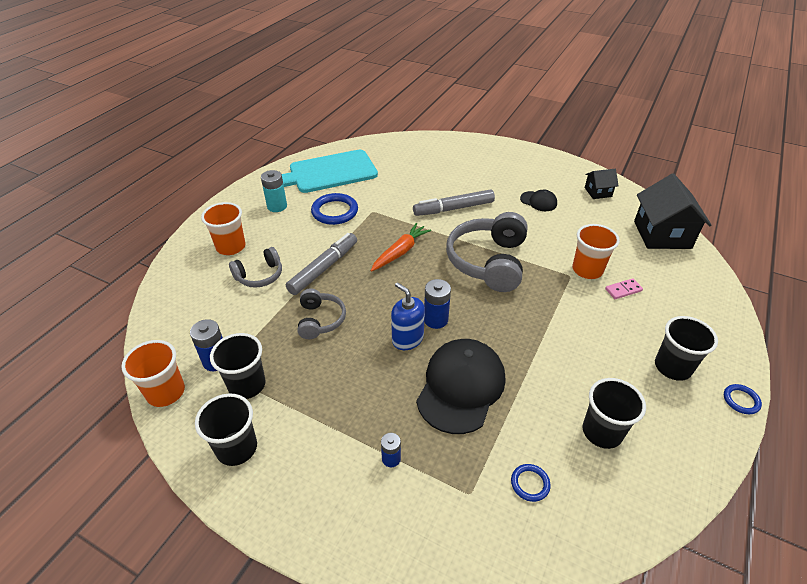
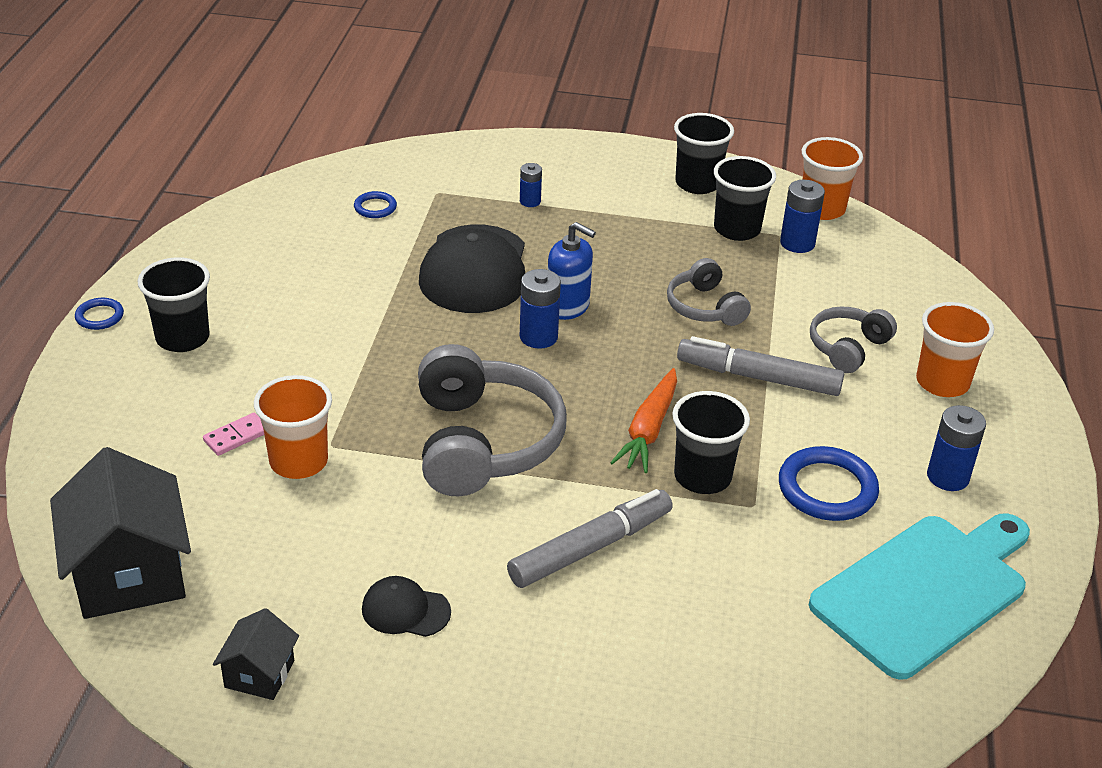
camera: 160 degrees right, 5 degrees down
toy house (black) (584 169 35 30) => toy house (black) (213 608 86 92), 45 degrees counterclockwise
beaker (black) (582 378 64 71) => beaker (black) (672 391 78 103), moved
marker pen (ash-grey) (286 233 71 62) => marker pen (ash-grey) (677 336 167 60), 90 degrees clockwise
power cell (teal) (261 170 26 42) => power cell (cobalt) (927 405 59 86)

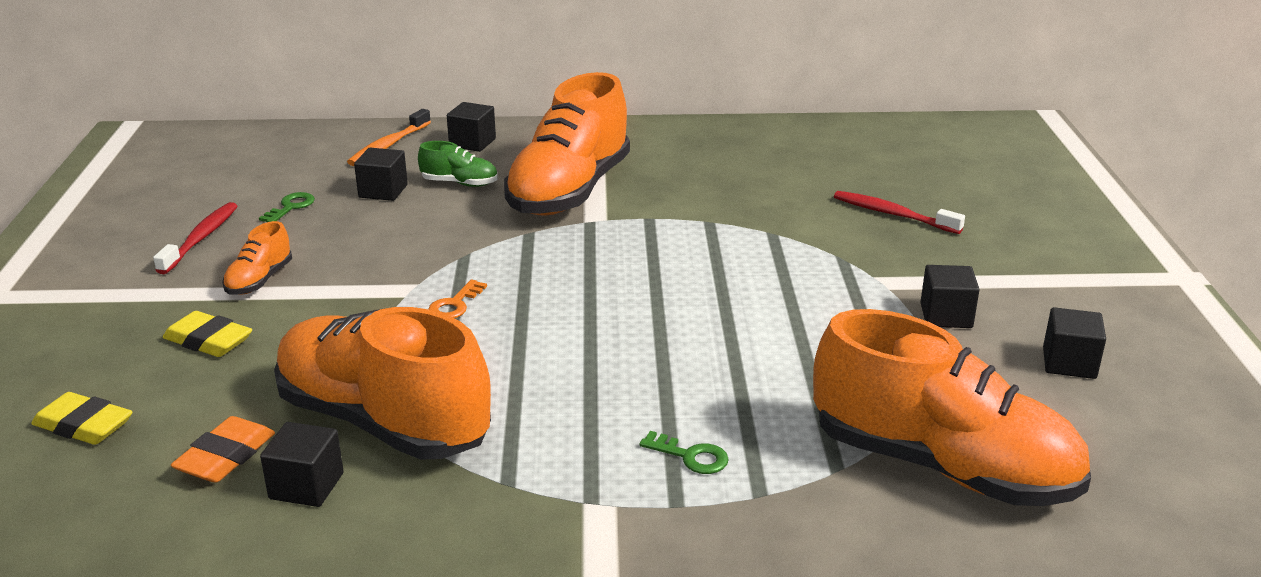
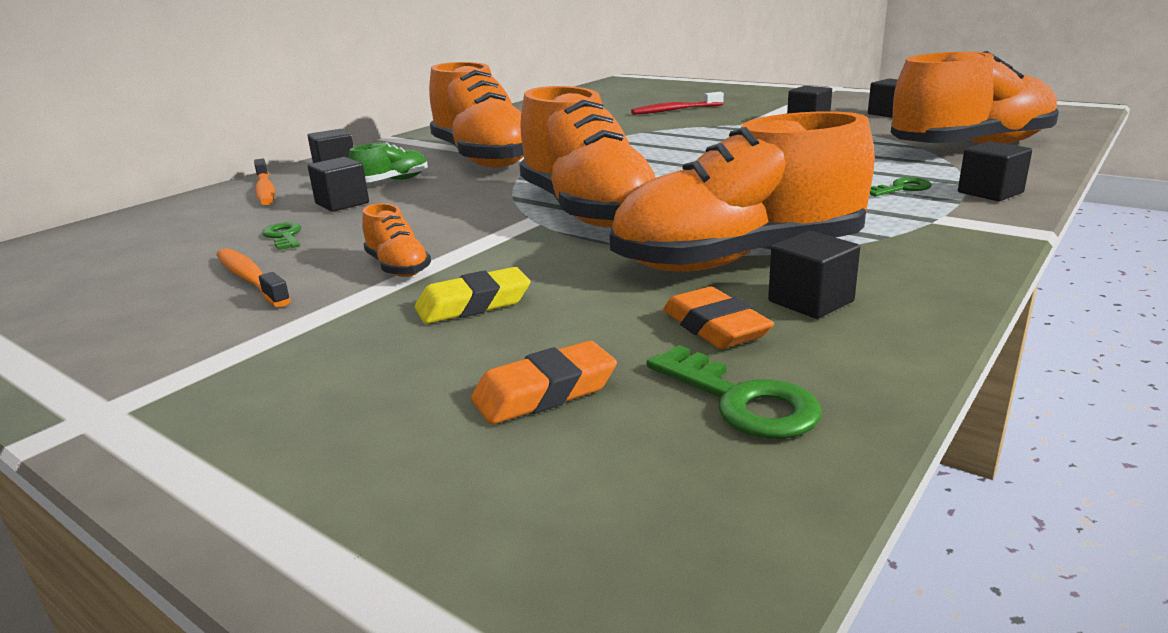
camera: 50 degrees left, 5 degrees down
toothbrush (crimson) (153 202 84 72) => toothbrush (orange) (216 248 75 59)
gum eraser (yellow) (31 392 101 53) => gum eraser (orange) (471 341 146 83)
key (orange) (429 280 58 38) => shoe (orange) (519 86 136 142)
nothing => key (leaf-green) (647 345 175 94)
nothing => cube (black) (958 141 74 60)

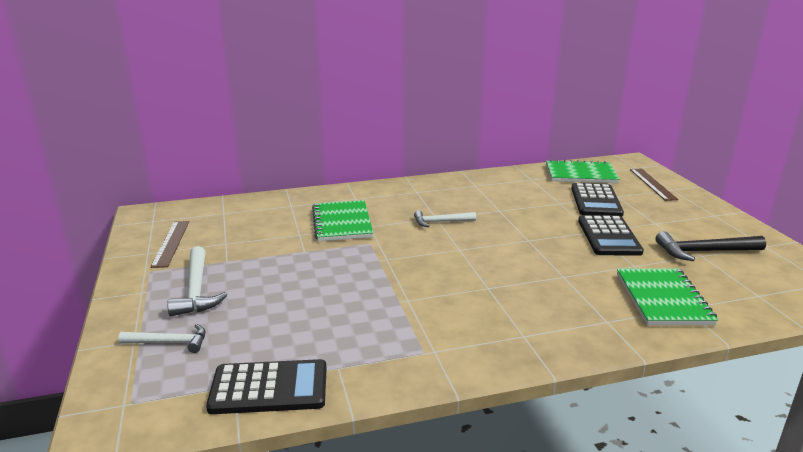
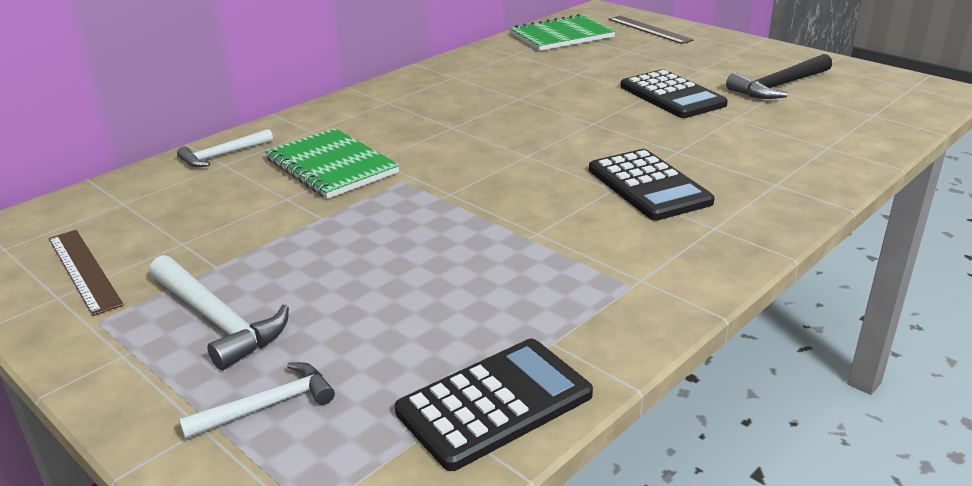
camera: 30 degrees left, 5 degrees up
carpenter's hammer (snow-white) (414 211 62 16) => carpenter's hammer (snow-white) (177 129 96 38), moved
adding machine (black) (571 183 53 34) => adding machine (black) (589 149 126 72), moved
exercise book (leaf-green) (617 269 101 56) => nothing

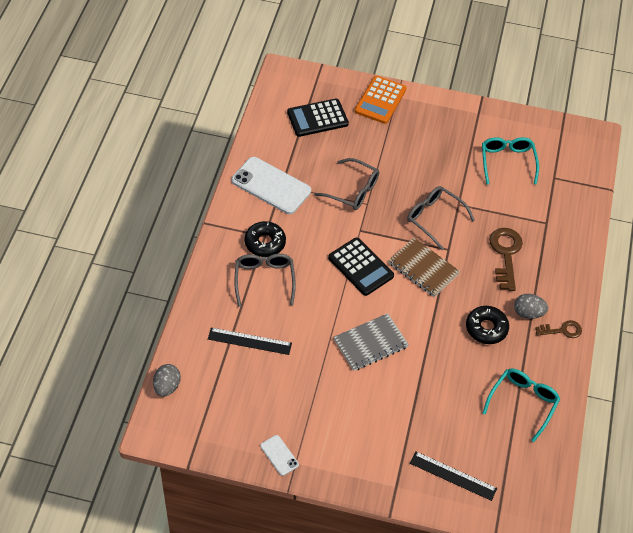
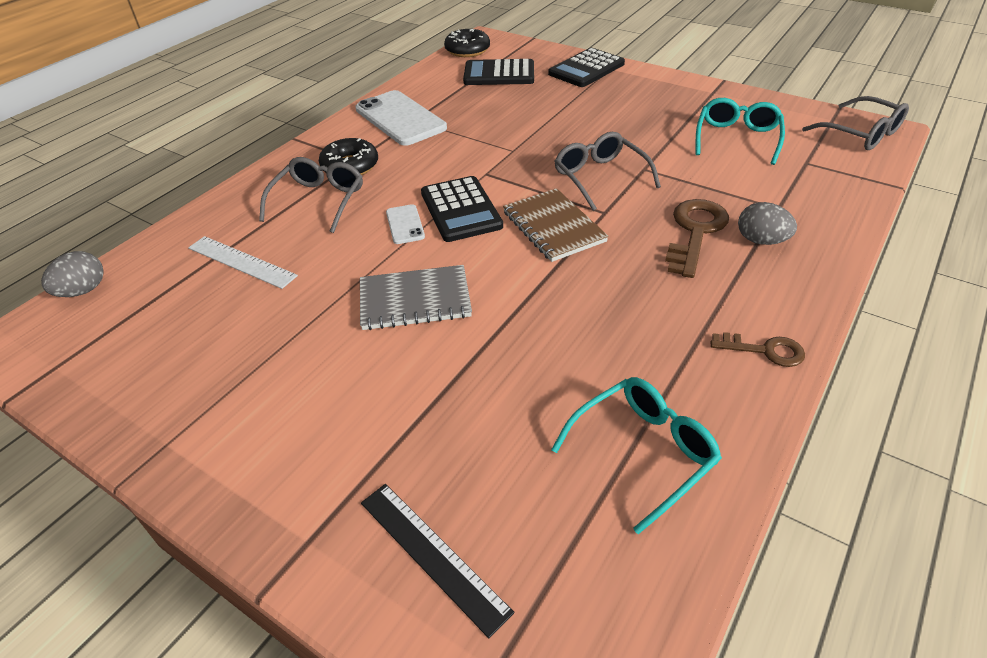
camera: 25 degrees right, 10 degrees down
straightedge (black) (208 328 84 27) => straightedge (snow-white) (188 236 110 53)
phone (snow-white) (260 435 39 41) => phone (snow-white) (386 204 39 40), moved
donut (black) (466 306 43 38) => donut (black) (444 29 46 28), moved
adding machine (orange) (355 76 52 48) => adding machine (black) (548 48 77 39)
egg shape (ash-grey) (514 294 34 25) => egg shape (ash-grey) (738 202 59 43), moved
eyeglasses (ash-grey) (314 158 65 52) => eyeglasses (ash-grey) (802 96 107 54), moved

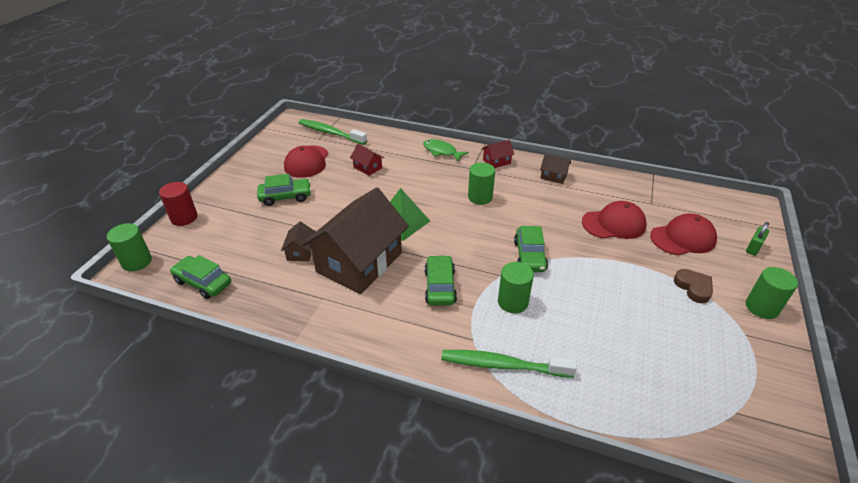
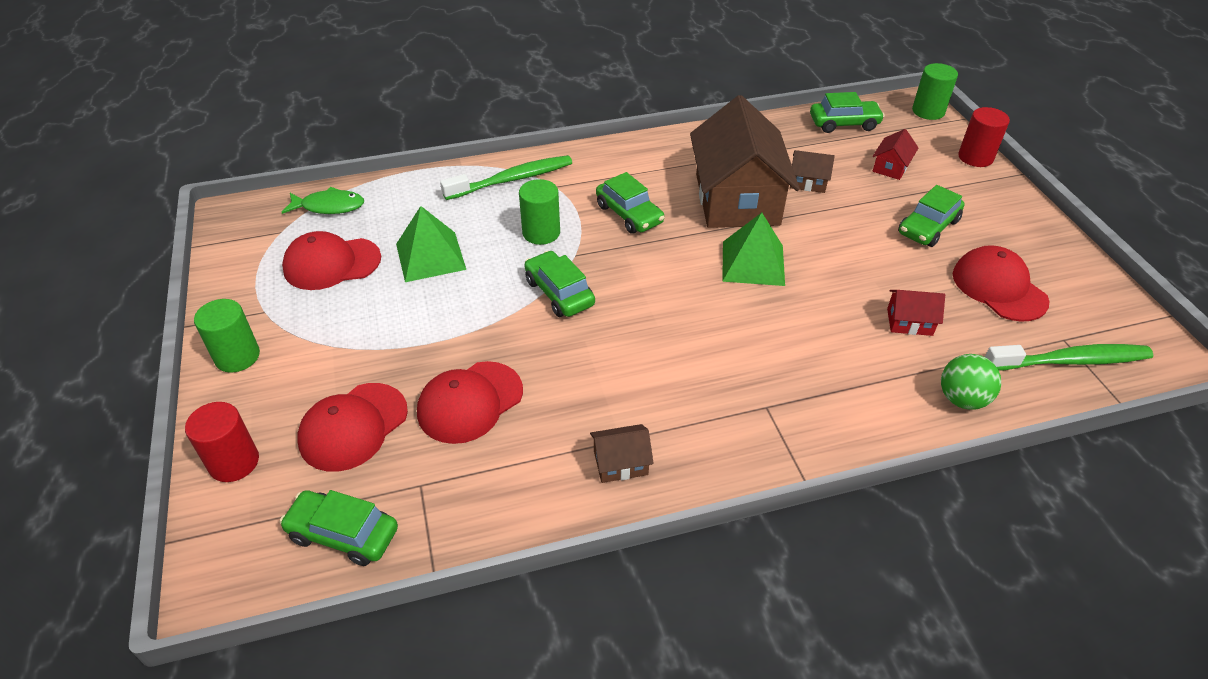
camera: 145 degrees right, 5 degrees up
small lock (leaf-green) (746 222 23 34) => solid cylinder (crimson) (185 402 74 80)
nothing => automobile (leaf-green) (280 490 118 76)
fish figure (leaf-green) (423 139 46 23) => fish figure (leaf-green) (282 187 82 27), moved
nothing => baseball cap (crimson) (282 231 99 59)
nothing => pyramid (leaf-green) (396 206 70 76)
toy house (russet) (281 222 35 39) => toy house (russet) (790 150 45 43), 45 degrees counterclockwise
toy house (crimson) (482 140 32 28) => toy house (crimson) (873 129 45 51), moved
nothing => play ball (leaf-green) (941 354 60 56)
solid cylinder (leaf-green) (468 162 27 43) => nothing
heart (russet) (674 269 39 34) => nothing

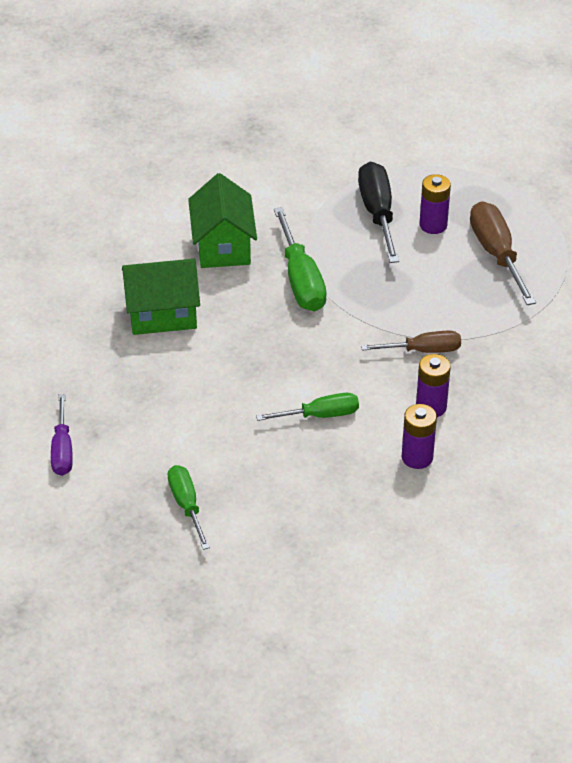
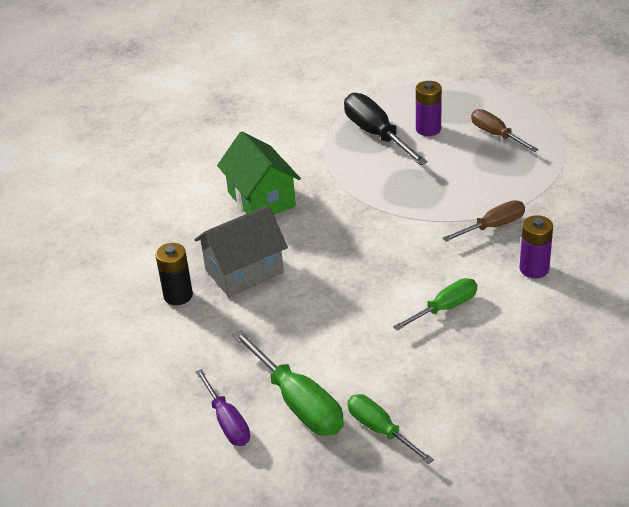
camera: 20 degrees left, 5 degrees down
nothing => power cell (black) (155 243 38 62)
toy house (leaf-green) (122 259 78 76) => toy house (ash-grey) (194 205 94 92)
hand screwdriver (leaf-green) (274 207 53 105) => hand screwdriver (leaf-green) (232 330 112 106), moved
hand screwdriver (russet) (470 201 66 104) => hand screwdriver (russet) (471 109 67 43), x0.64
power cell (purple) (402 404 35 65) => nothing

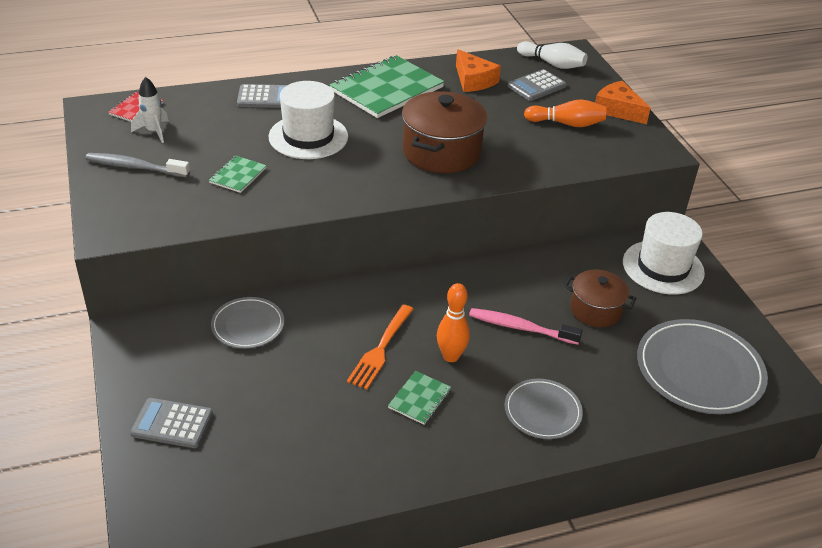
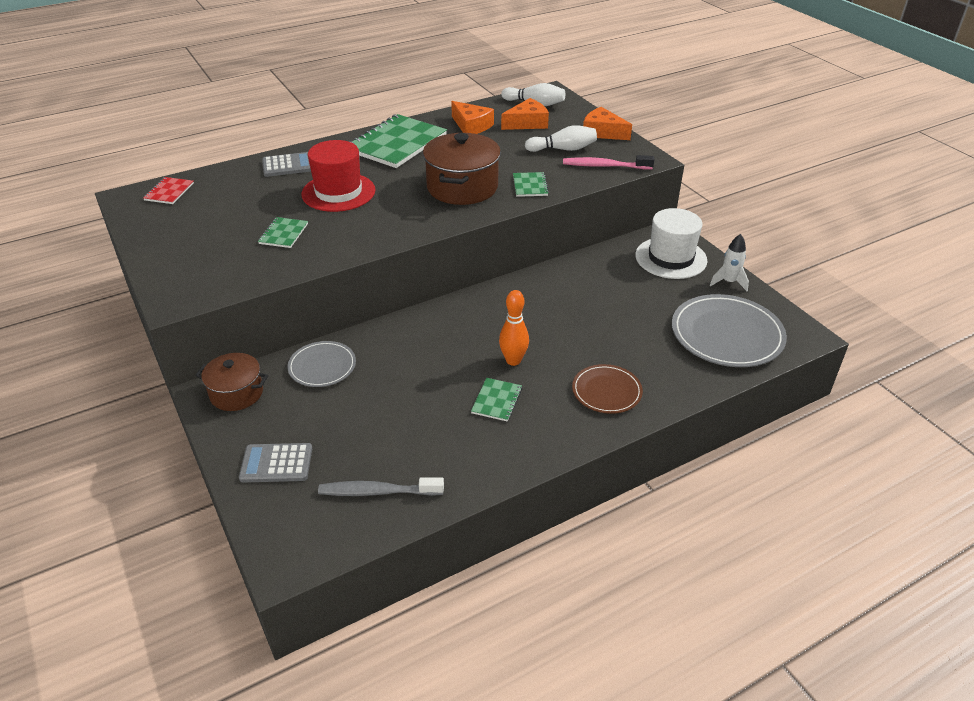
camera: 10 degrees left, 0 degrees up
cooking pot (russet) (564 270 73 57) => cooking pot (russet) (195 353 73 58), moved
tall hat (snow-white) (268 81 80 78) => tall hat (crimson) (302 140 73 72)
toothbrush (ash-grey) (85 153 105 24) => toothbrush (ash-grey) (318 477 126 19), moved
adding machine (ash-grey) (508 69 59 32) => cheese (orange) (501 98 48 32)
nothing => exercise book (leaf-green) (513 172 36 25)
tenpin (orange) (524 99 82 28) => tenpin (snow-white) (525 125 72 27)
toothbrush (rosy) (469 308 114 37) => toothbrush (rosy) (563 155 91 14), moved
plate (ash-grey) (505 379 78 60) => plate (russet) (572 364 71 50)
spaceship (snow-white) (131 77 38 66) => spaceship (snow-white) (710 234 39 57), moved
dinner fork (orange) (347 305 66 84) => nothing

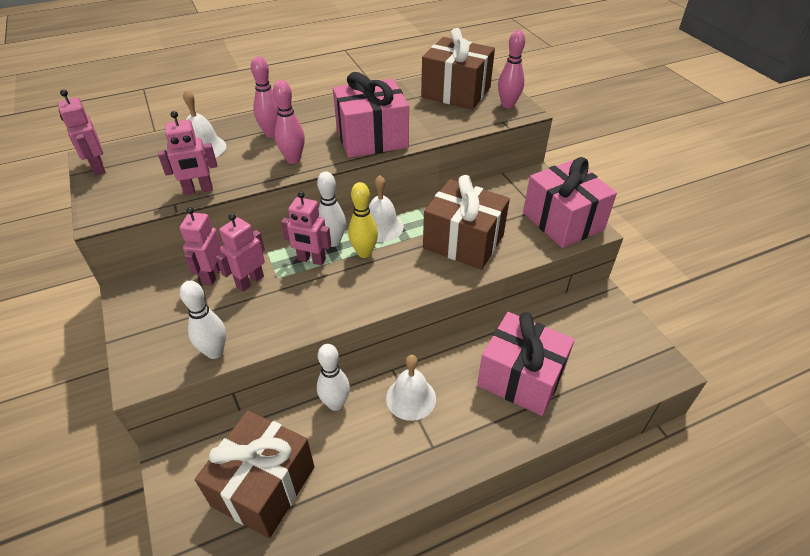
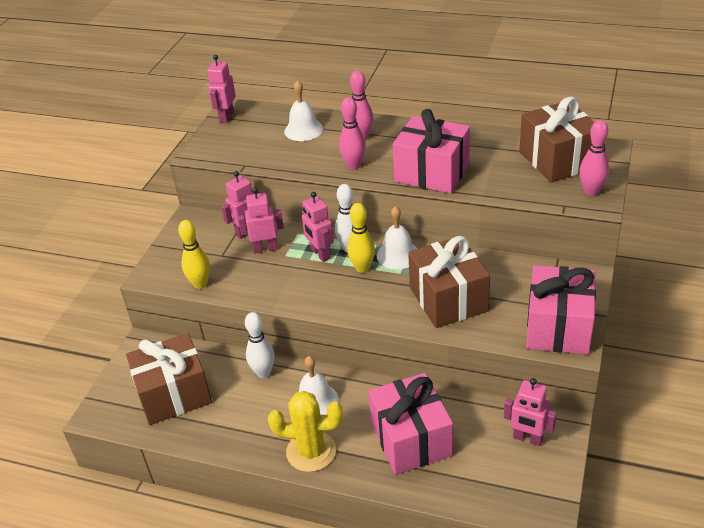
camera: 45 degrees right, 5 degrees down
tenpin (snow-white) (180 281 46 78) => tenpin (yellow) (178 220 32 69)
nothing => cactus (yellow) (268 391 75 81)
robot figure (rosy) (158 111 59 84) => robot figure (rosy) (504 378 53 68), moved

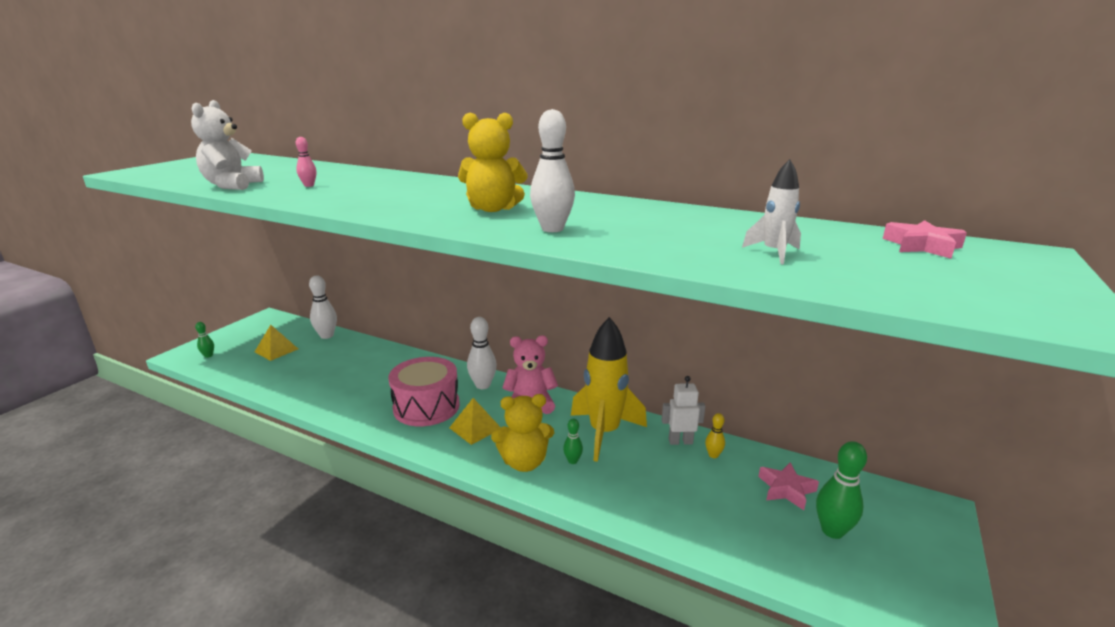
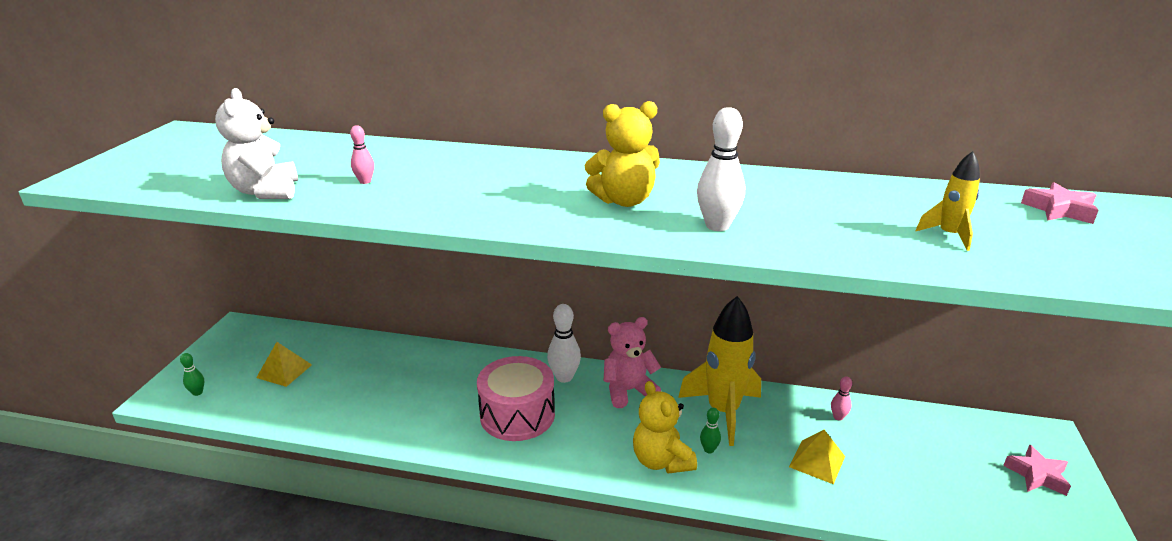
camera: 15 degrees left, 5 degrees up
stuffed bear (yellow) (491 394 63 78) => stuffed bear (yellow) (633 381 64 93), 90 degrees clockwise
pyramid (yellow) (449 398 52 47) => pyramid (yellow) (789 430 56 54), moved
tenpin (yellow) (705 413 20 45) => tenpin (rosy) (831 376 21 45)
spaceship (snow-white) (742 159 59 106) => spaceship (yellow) (916 151 64 100)
five-pointed star (rosy) (758 462 61 48) => five-pointed star (rosy) (1003 444 68 52), moved
tenpin (snow-white) (309 276 28 63) => nothing
robot figure (snow-white) (662 376 44 69) => nothing
tenpin (leaf-green) (816 441 51 98) => nothing

